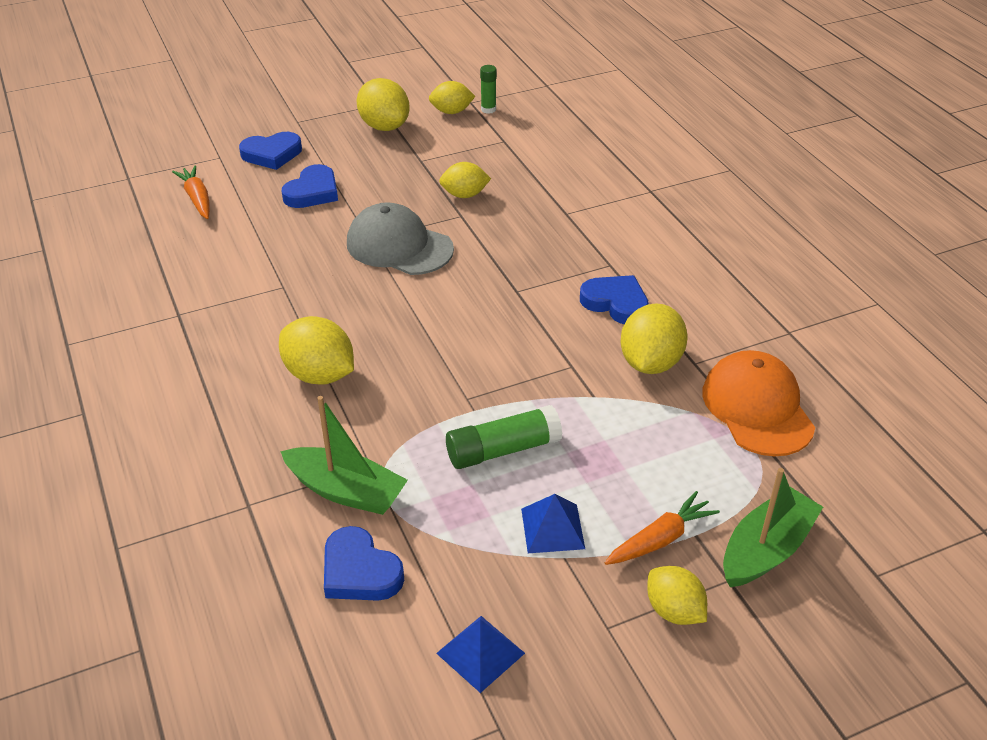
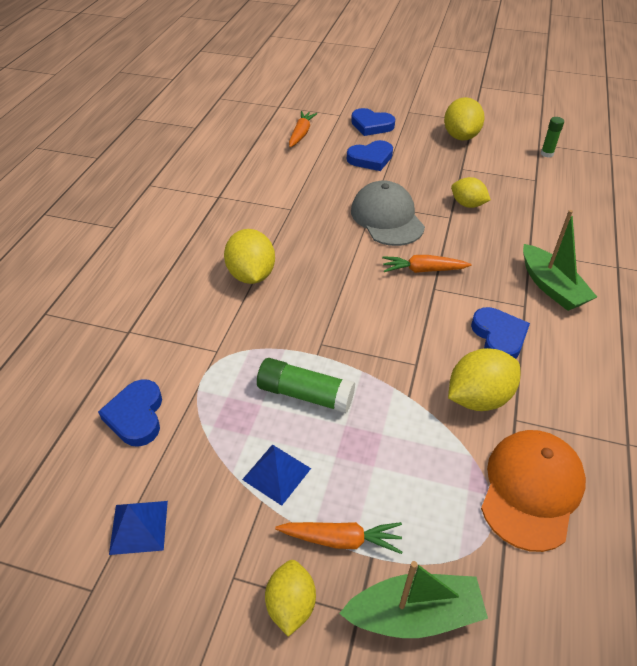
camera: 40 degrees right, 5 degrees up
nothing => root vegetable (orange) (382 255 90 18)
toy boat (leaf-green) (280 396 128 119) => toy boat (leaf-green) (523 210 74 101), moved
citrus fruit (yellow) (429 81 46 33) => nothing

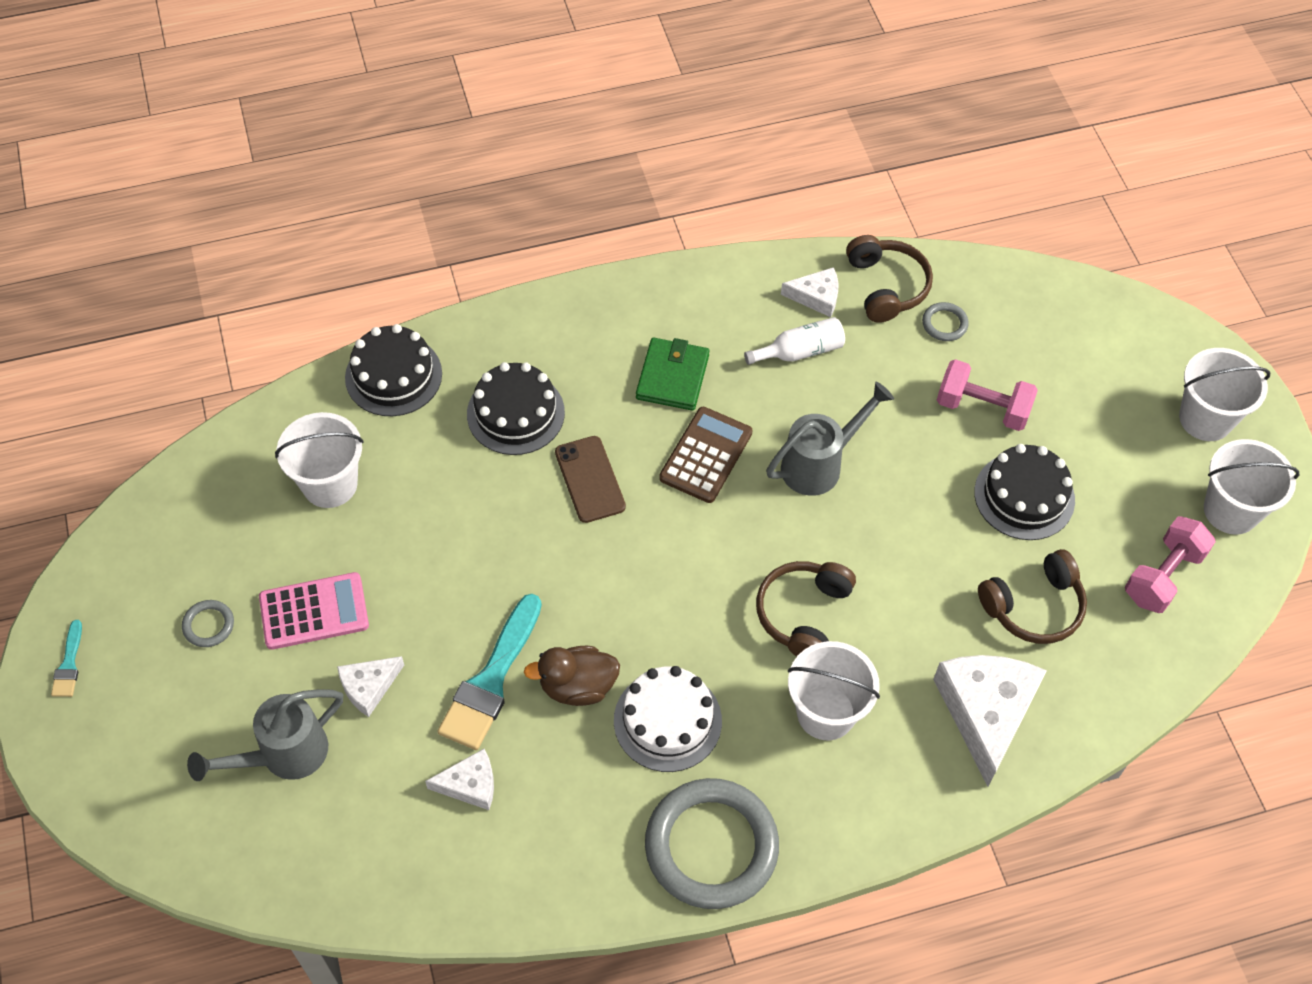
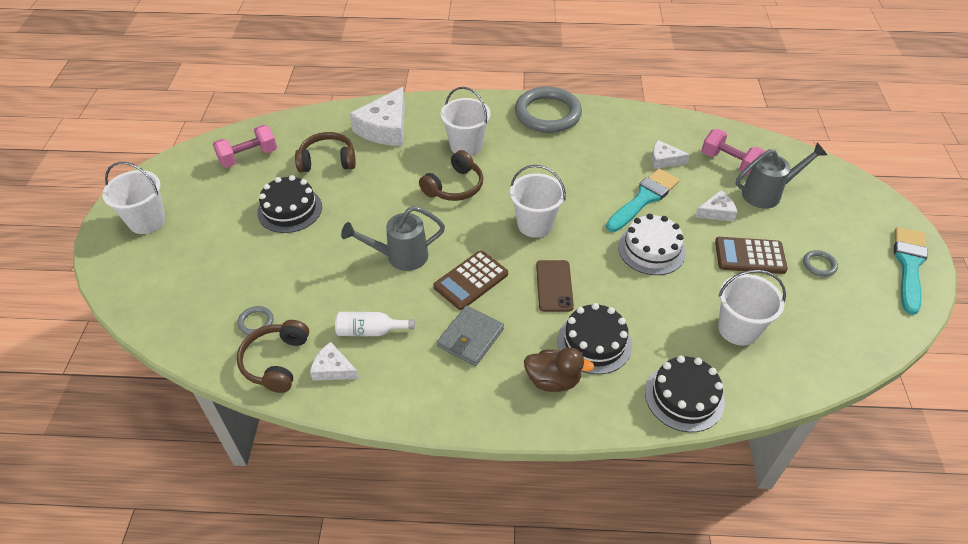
camera: 160 degrees left, 10 degrees down
wallet (leaf-green) (636 338 73 73) => wallet (ash-grey) (437 306 67 60)
sand bucket (snow-white) (1204 439 95 96) => sand bucket (snow-white) (510 165 56 73), moved
rubber duck (russet) (524 646 96 60) => rubber duck (russet) (524 347 70 45), moved
cake (snow-white) (614 666 108 106) => cake (snow-white) (618 214 68 61), moved
free weight (rosy) (937 359 101 72) => free weight (rosy) (702 129 63 46), moved
adding machine (rosy) (259 572 110 78) => adding machine (russet) (715 237 73 37)
paint brush (teal) (51 620 31 77) => paint brush (teal) (894 227 34 88), x2.09

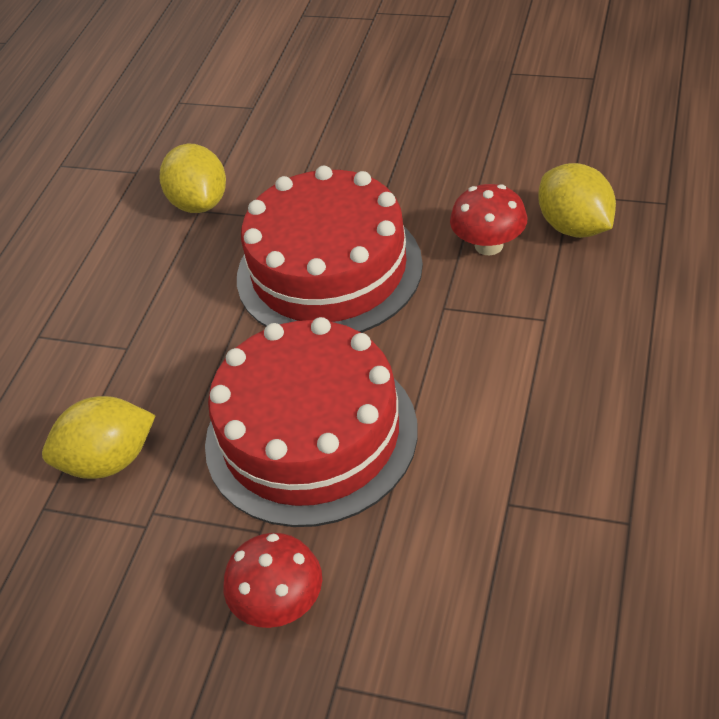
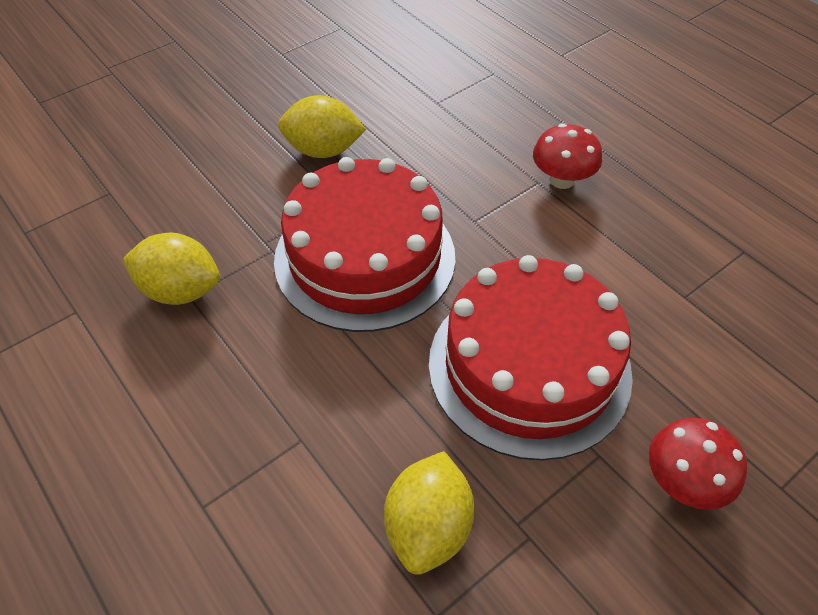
camera: 60 degrees left, 5 degrees up
citrus fruit (yellow) (538 163 78 75) => citrus fruit (yellow) (278 95 88 63), moved
toadstool (crimson) (450 184 78 71) => toadstool (crimson) (533 123 69 66), moved

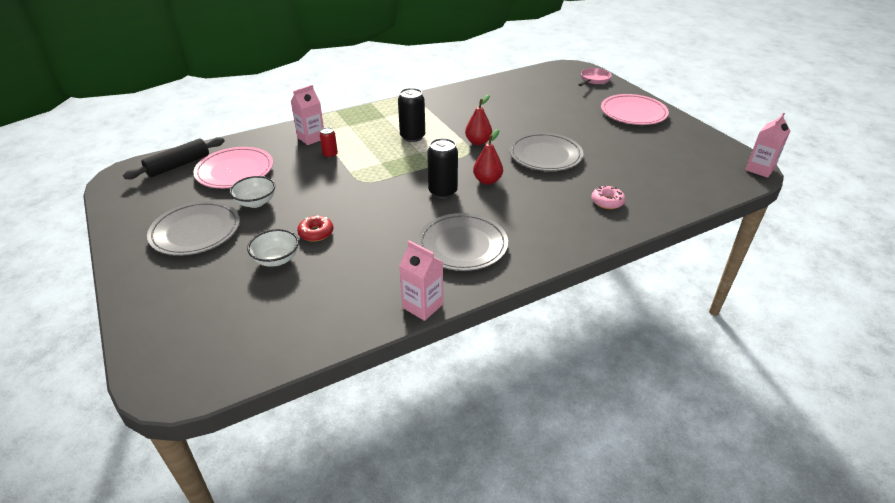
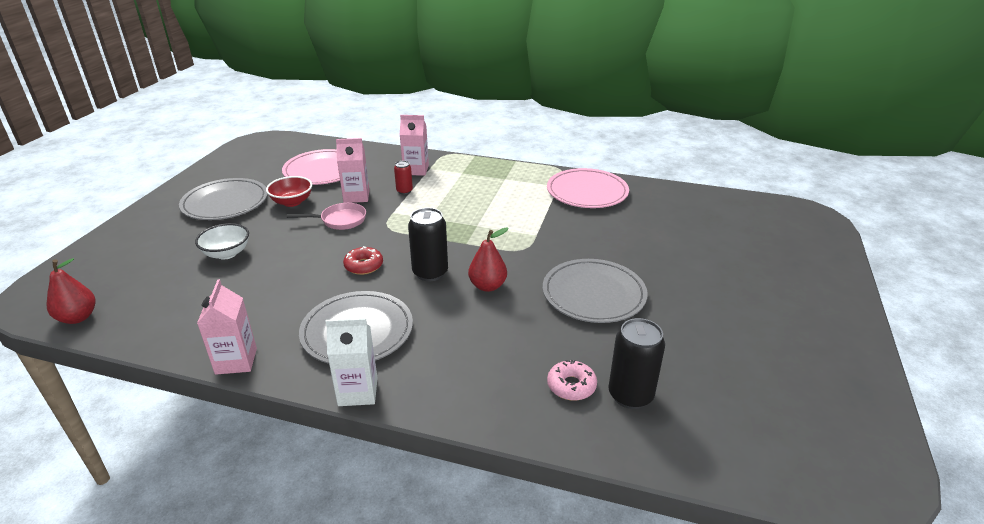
camera: 45 degrees right, 5 degrees down
pear (crimson) (465 95 27 50) => pear (crimson) (46 258 49 66), moved
bowl (snow-white) (229 176 46 32) => bowl (crimson) (266 176 46 31)
pan (rosy) (578 68 34 18) => pan (rosy) (287 203 79 27), moved
nothing => carton (snow-white) (325 318 53 88)
carton (rosy) (745 113 45 65) => carton (rosy) (336 138 33 65), moved
donut (crimson) (297 215 36 27) => donut (crimson) (343 246 40 29), moved
plate (rosy) (601 94 68 31) => plate (rosy) (547 168 82 40), moved
can (black) (398 88 27 54) => can (black) (609 318 56 91), moved
rolling pin (black) (123 137 102 42) => nothing

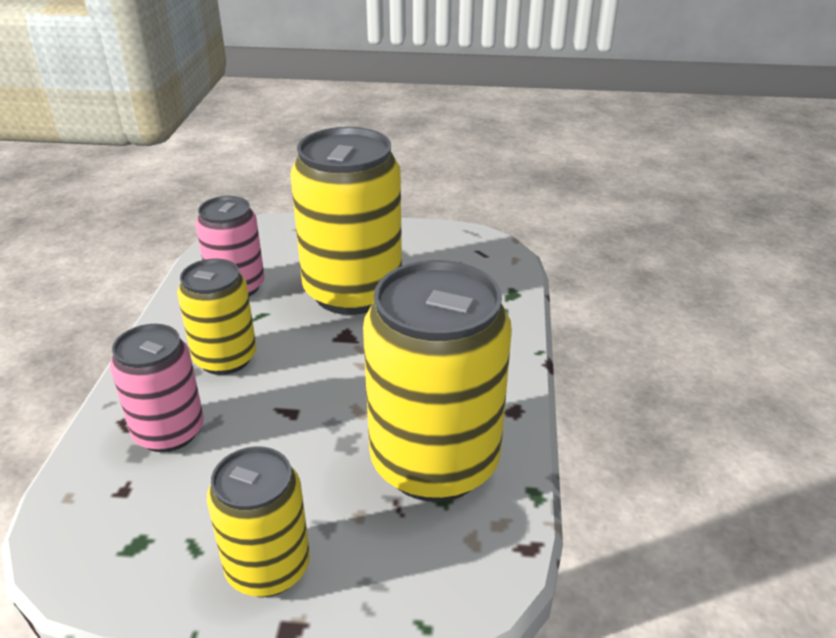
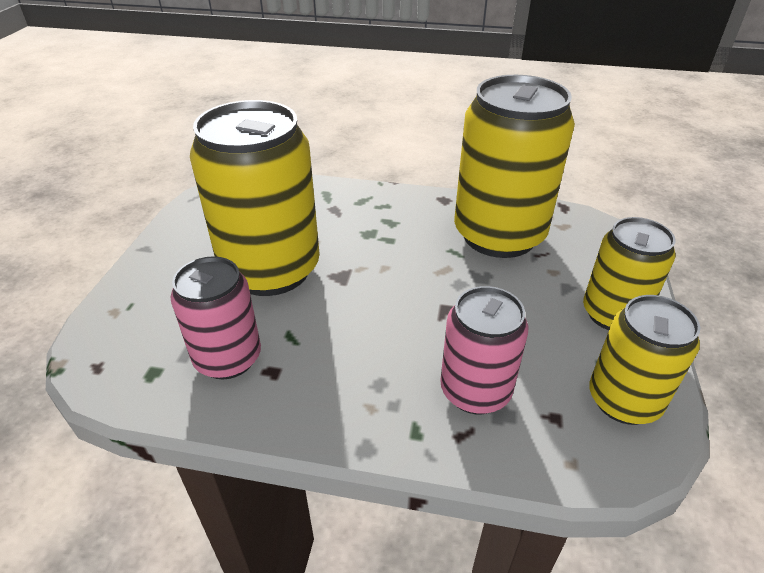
camera: 85 degrees left, 5 degrees up
can (yellow) (177 258 80 117) => can (yellow) (589 295 111 130), moved

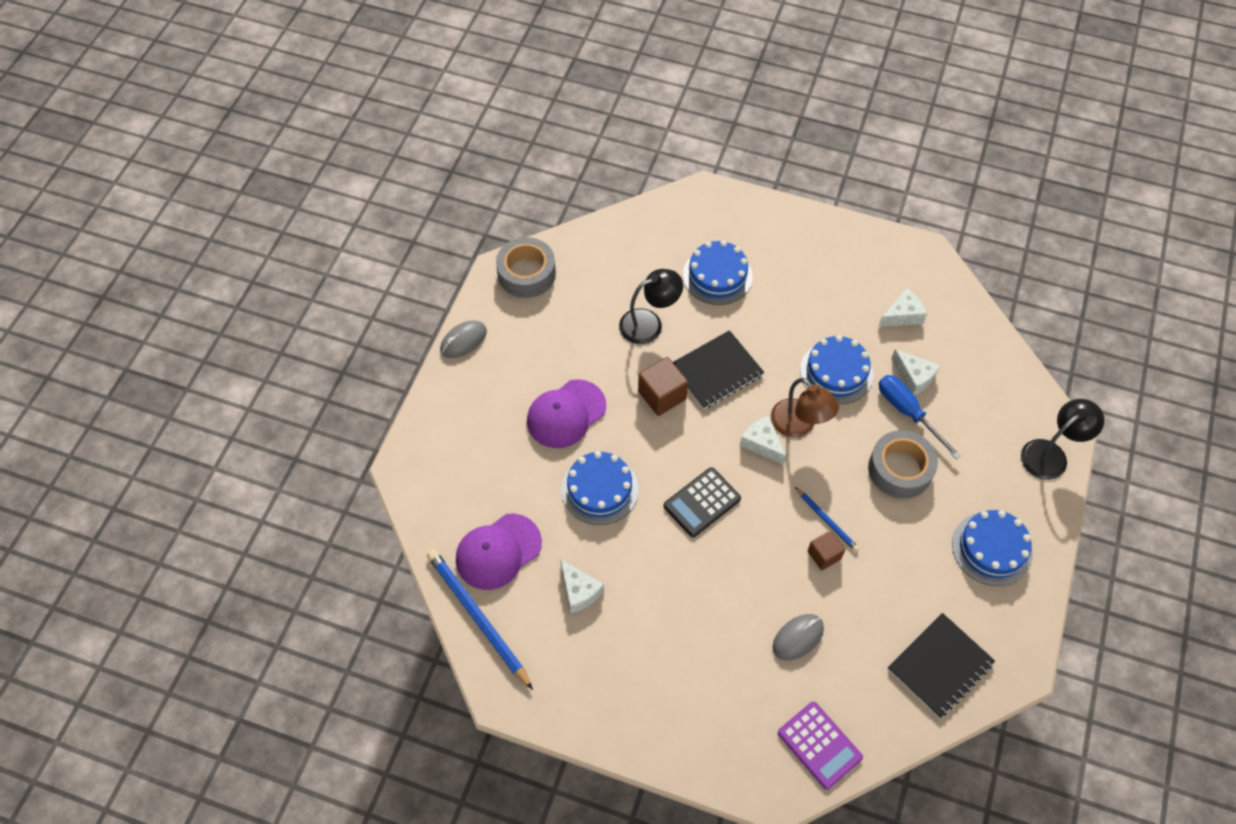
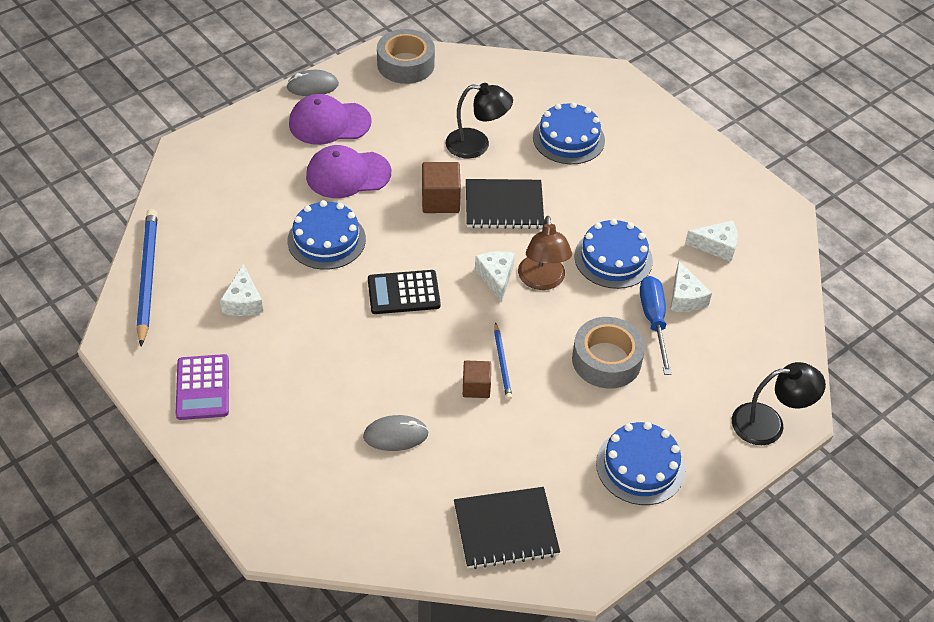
camera: 30 degrees right, 10 degrees down
adding machine (purple) (778 702 85 88) => adding machine (purple) (175 354 54 66), moved
baseball cap (purple) (456 514 86 76) => baseball cap (purple) (289 94 83 51), moved

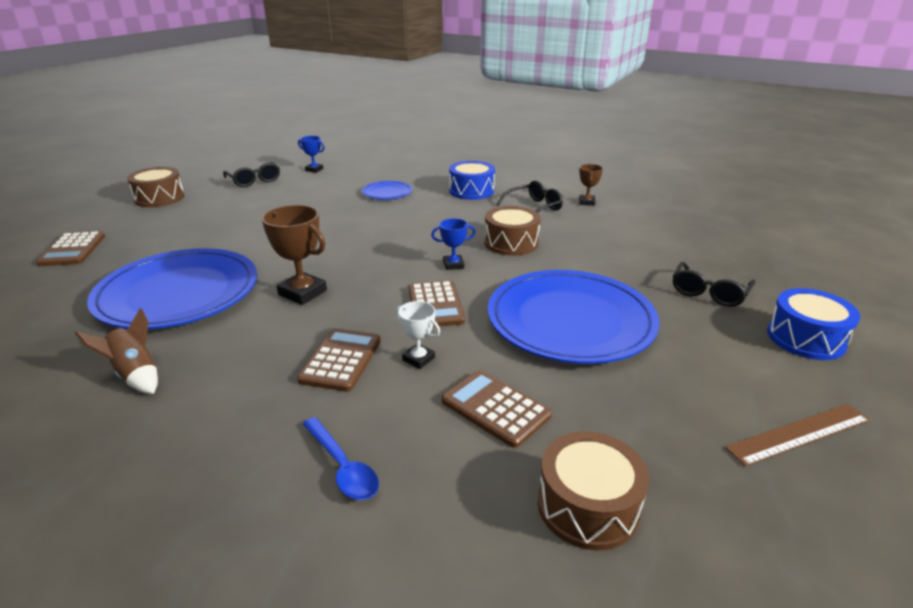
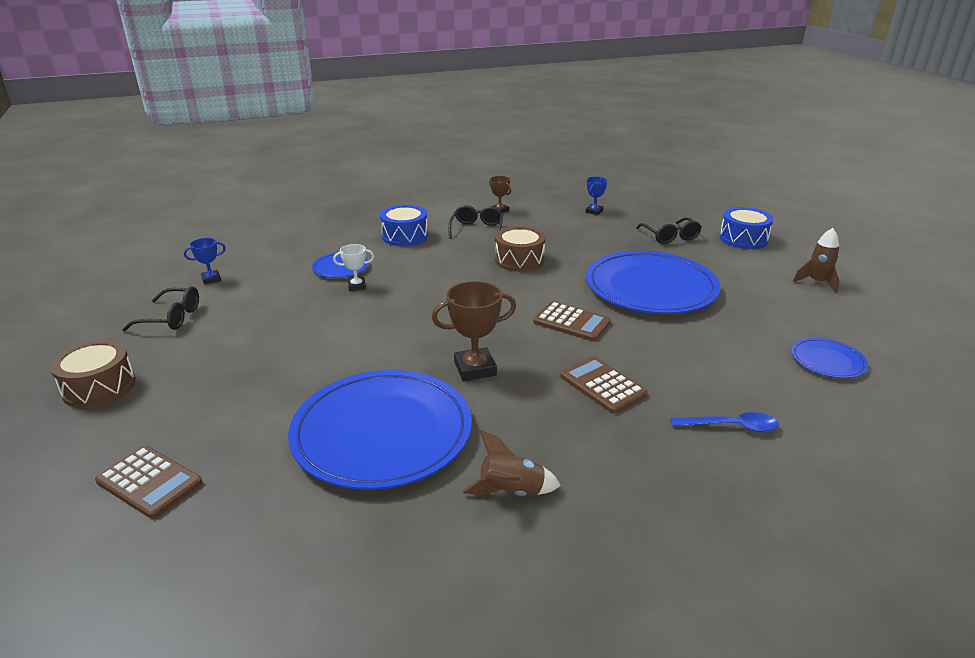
camera: 50 degrees left, 0 degrees up
trophy (snow-white) (395 301 45 68) => trophy (snow-white) (333 244 41 47), moved
trophy (cobalt) (431 218 45 52) => trophy (cobalt) (586 177 22 38), moved
toy drum (russet) (538 431 111 119) => plate (cobalt) (791 338 77 40)
straightedge (russet) (725 404 145 63) => spaceship (russet) (793 228 46 65)
adding machine (russet) (441 370 111 78) => nothing

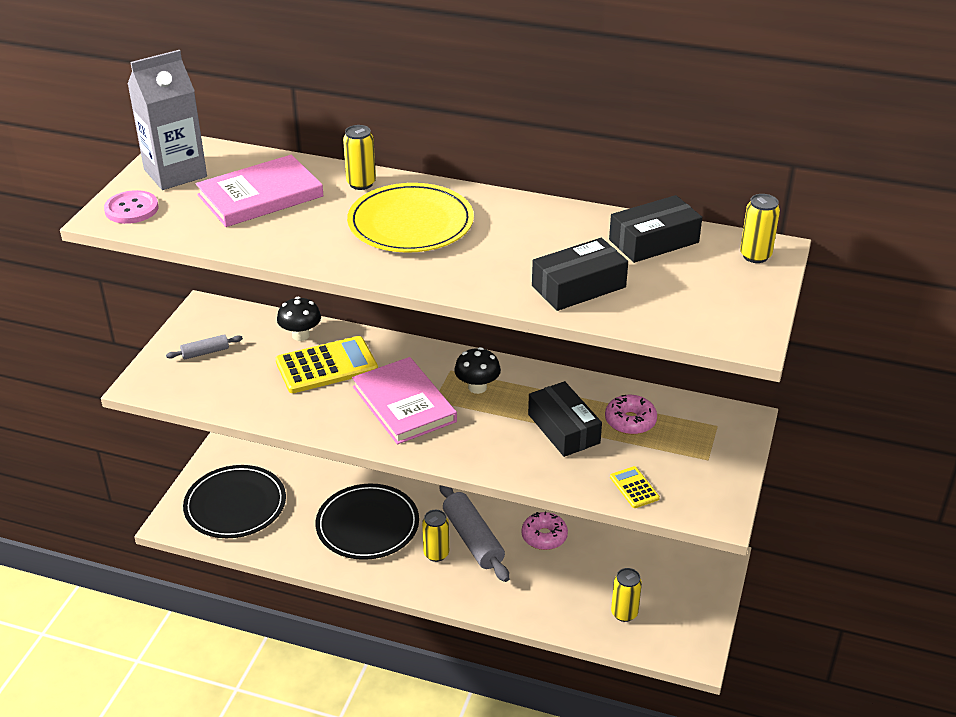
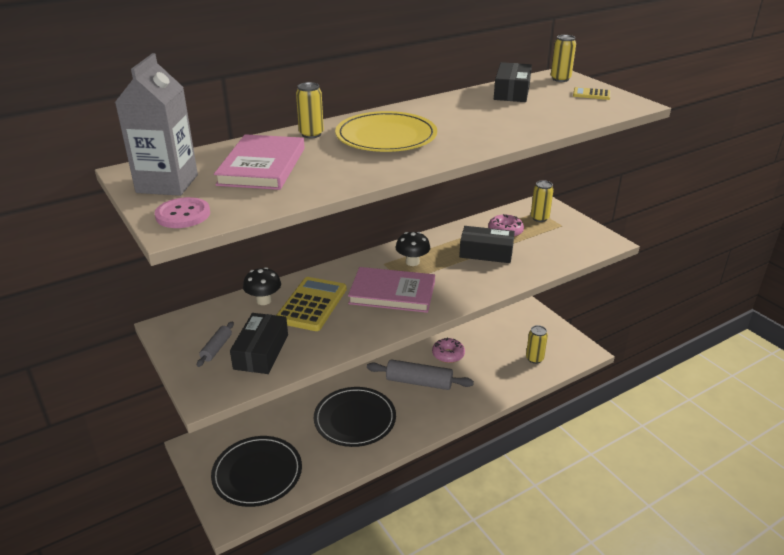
camera: 50 degrees left, 5 degrees down
parcel (black) (532 238 96 73) => parcel (black) (230 313 58 61), moved
can (yellow) (422 510 27 52) => can (yellow) (531 180 23 42), moved
adding machine (yellow) (610 466 50 42) => adding machine (yellow) (573 87 38 13), moved

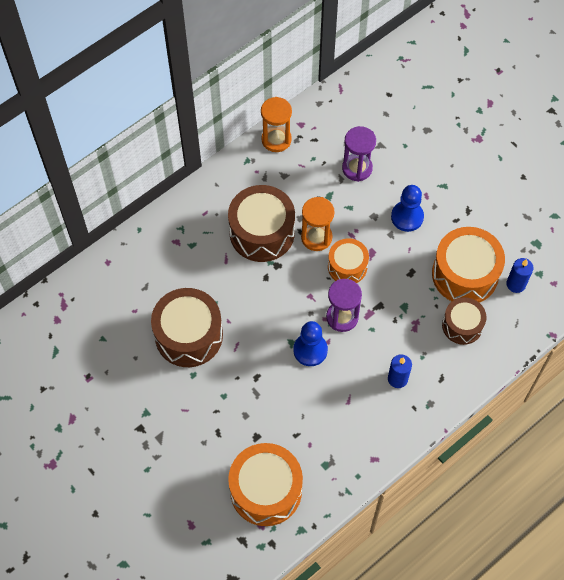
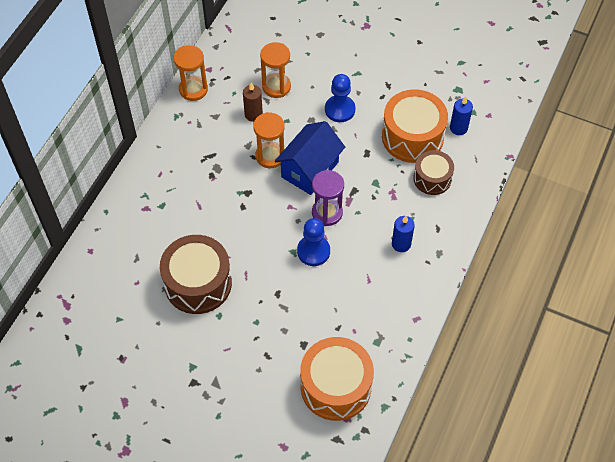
camera: 25 degrees left, 5 degrees down
nothing => pillar candle (russet) (243 82 20 40)
sand timer (purple) (342 126 34 56) => sand timer (orange) (260 42 31 56)
toy drum (orange) (328 238 41 45) => toy house (cobalt) (275 121 70 74)
toy drum (russet) (228 185 67 77) => nothing

